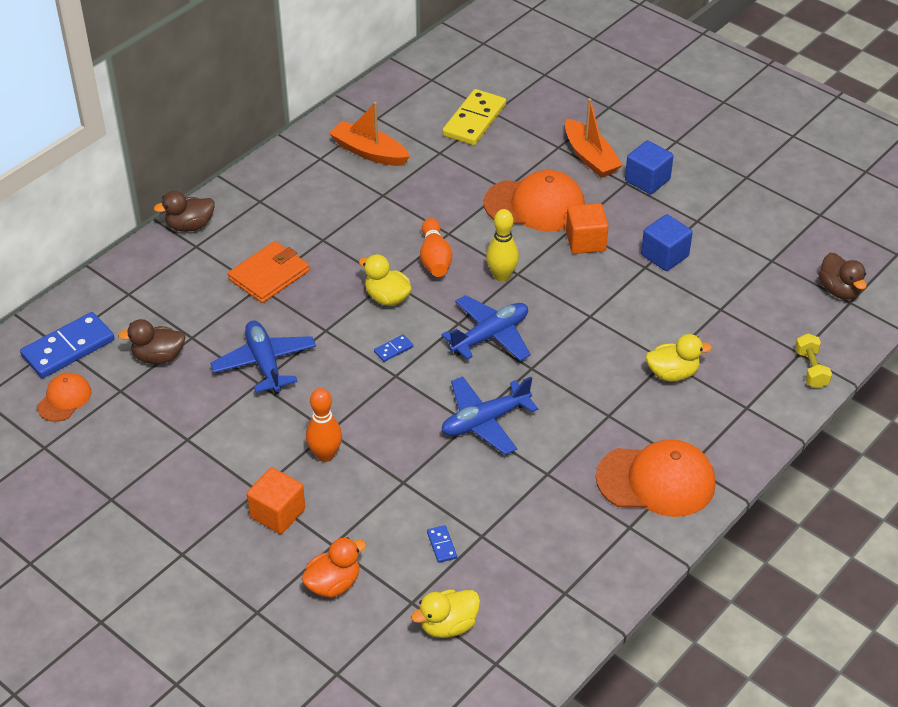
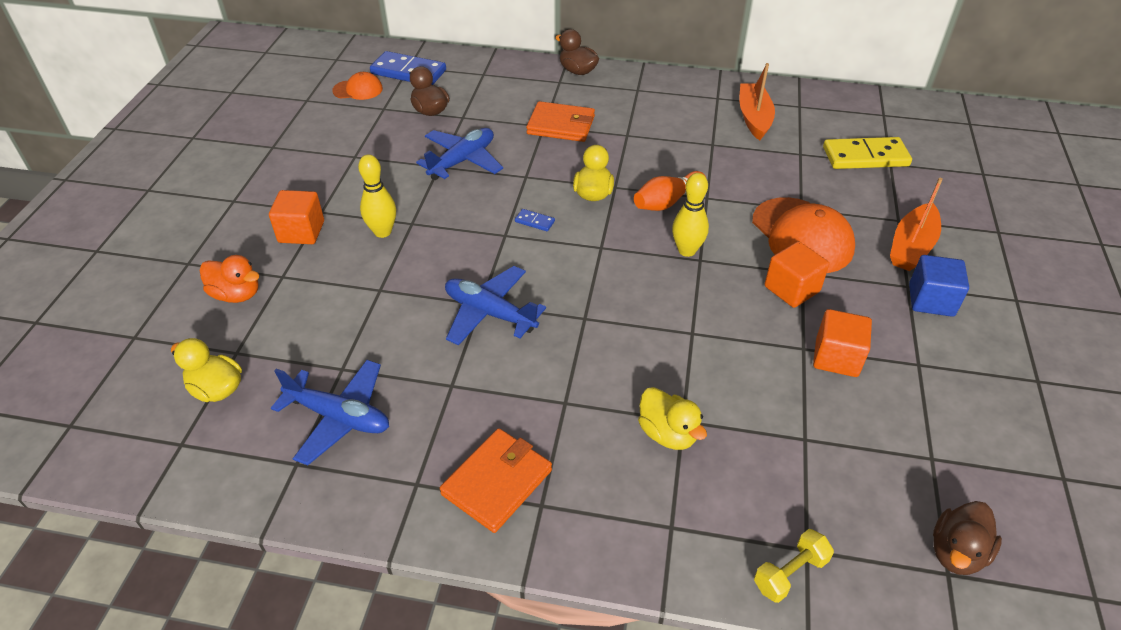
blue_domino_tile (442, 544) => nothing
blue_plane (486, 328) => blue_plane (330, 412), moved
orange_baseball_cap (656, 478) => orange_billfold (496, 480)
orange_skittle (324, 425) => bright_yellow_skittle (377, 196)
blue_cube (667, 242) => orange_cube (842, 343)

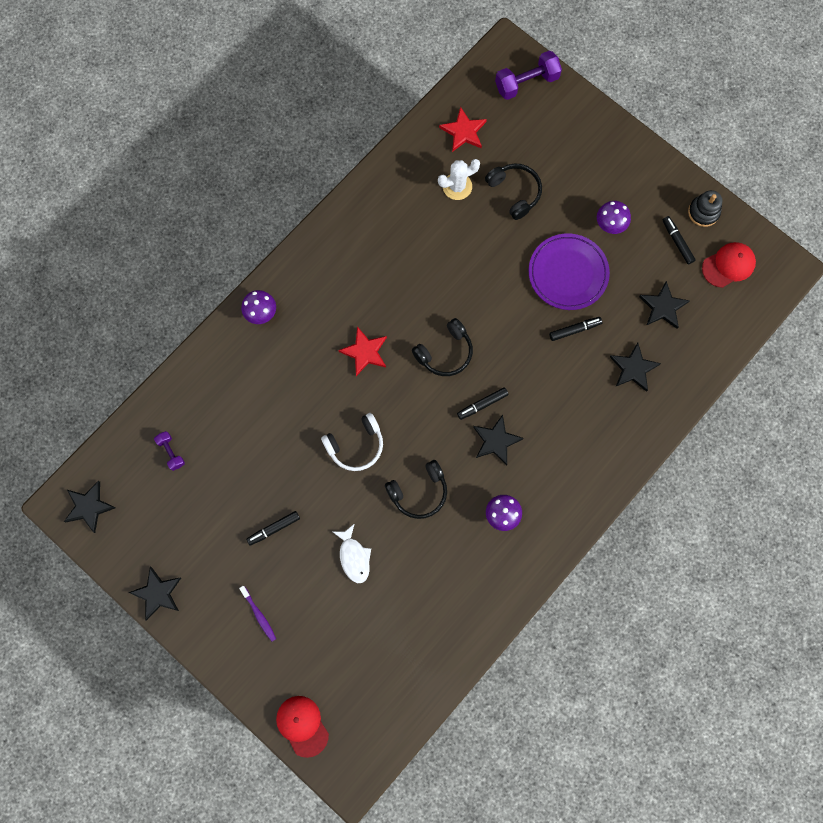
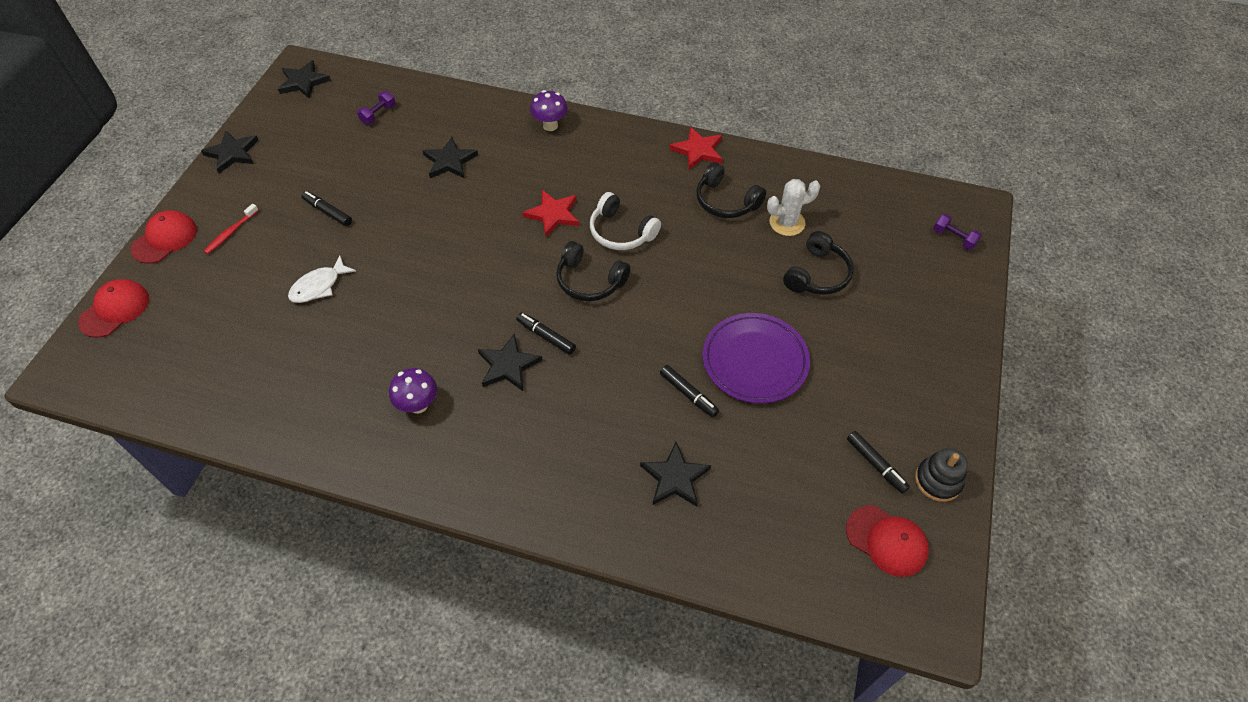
royal_purple_fungus (614, 217) => nothing
nothing => red_baseball_cap (164, 237)
white_over-ear_headphones (352, 442) => white_over-ear_headphones (625, 221), moved
jet-black_over-ear_headphones (416, 489) => jet-black_over-ear_headphones (731, 190), moved
red_star_shape (463, 129) => red_star_shape (696, 148), moved
jet-black_star_shape (664, 305) => jet-black_star_shape (450, 158), moved
royal_purple_dental_brush (257, 614) => red_dental_brush (231, 229)
white_saguaro_cactus (459, 179) => white_saguaro_cactus (793, 207), 60 degrees counterclockwise
jet-black_marker_pen (679, 240) => jet-black_marker_pen (878, 462), 105 degrees clockwise
royal_purple_hand_weight (528, 75) => royal_purple_hand_weight (957, 232), x0.55

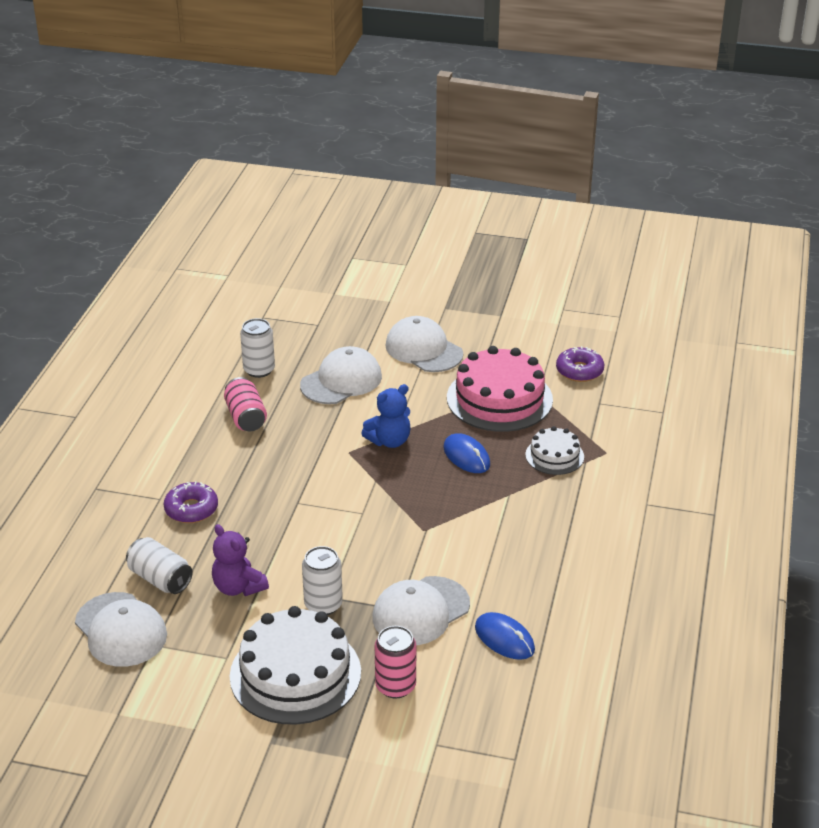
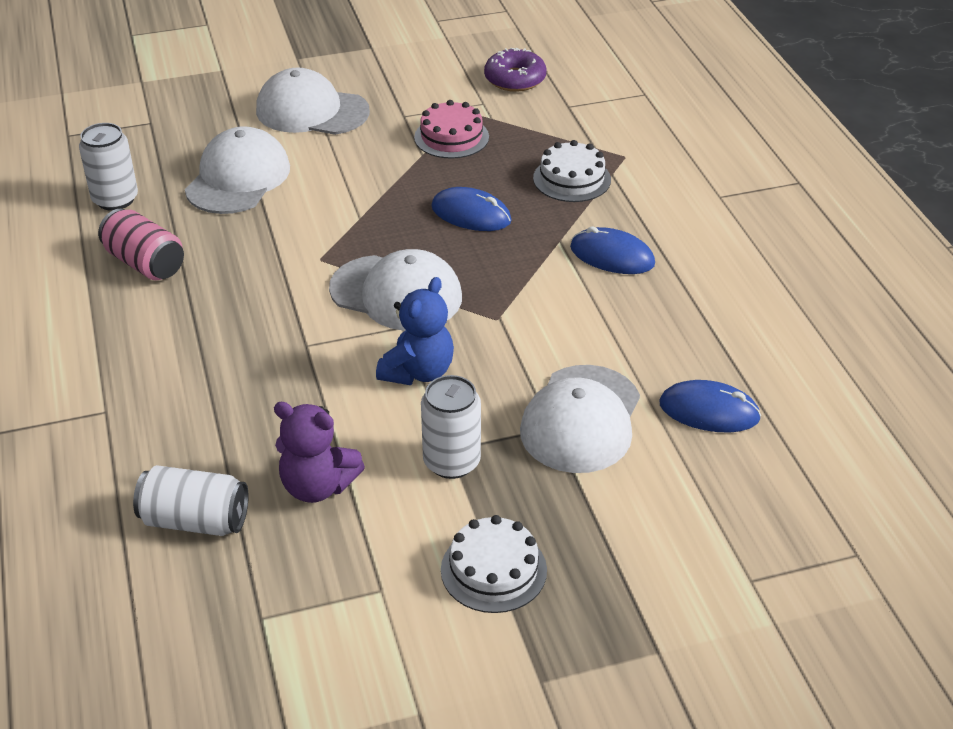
royal_purple_doughnut (191, 502) => nothing
rosy_can (395, 662) => nothing
nothing => blue_PC_mouse (612, 250)
white_baseball_cap (121, 629) => white_baseball_cap (395, 290), moved
blue_teddy (386, 416) => blue_teddy (415, 331), moved
white_cake (295, 665) => white_cake (494, 564), x0.53
rosy_cake (500, 389) => rosy_cake (451, 129), x0.53

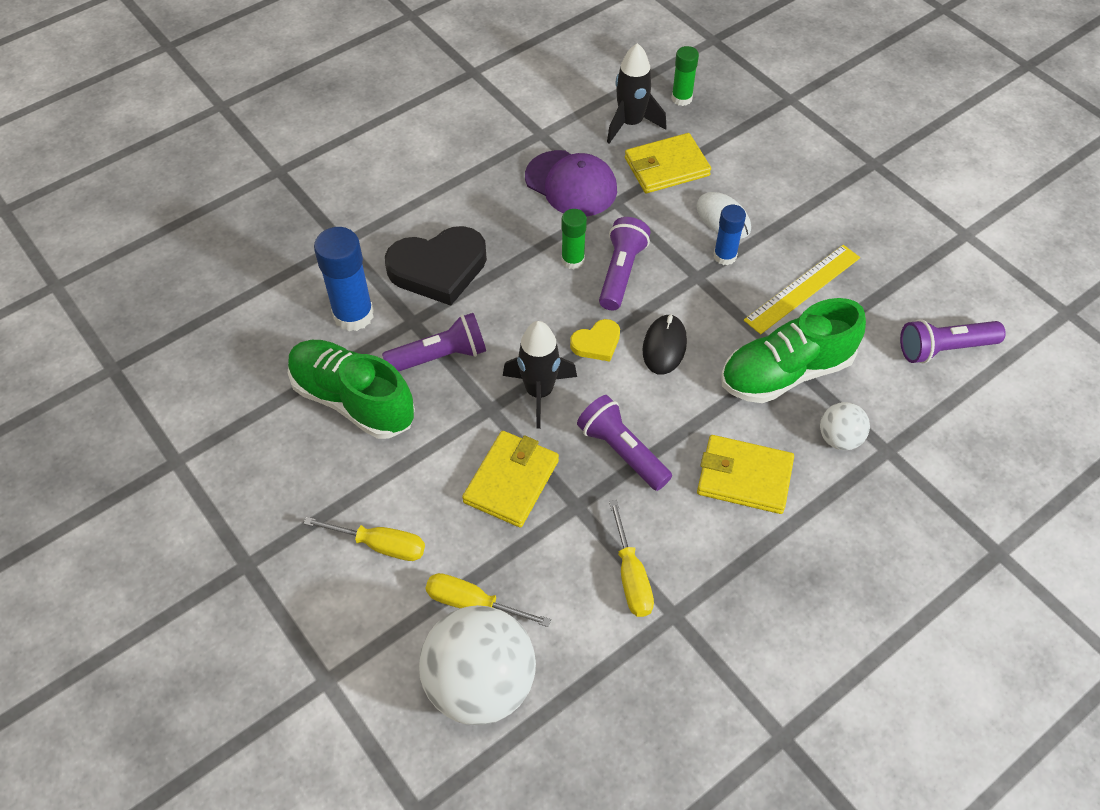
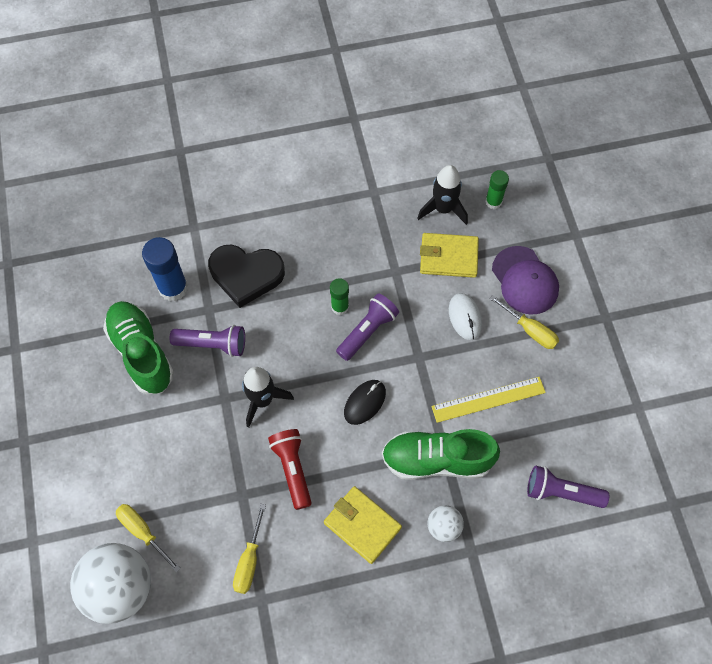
bright_yellow_billfold (510, 479) => nothing
bright_yellow_heart_shape (595, 340) => nothing
blue_stick_of_glue (730, 235) => nothing
bright_yellow_screwdriver (364, 539) => bright_yellow_screwdriver (524, 322), moved
royal_purple_baseball_cap (571, 183) => royal_purple_baseball_cap (525, 280), moved
royal_purple_torch (624, 443) => red_torch (290, 469)

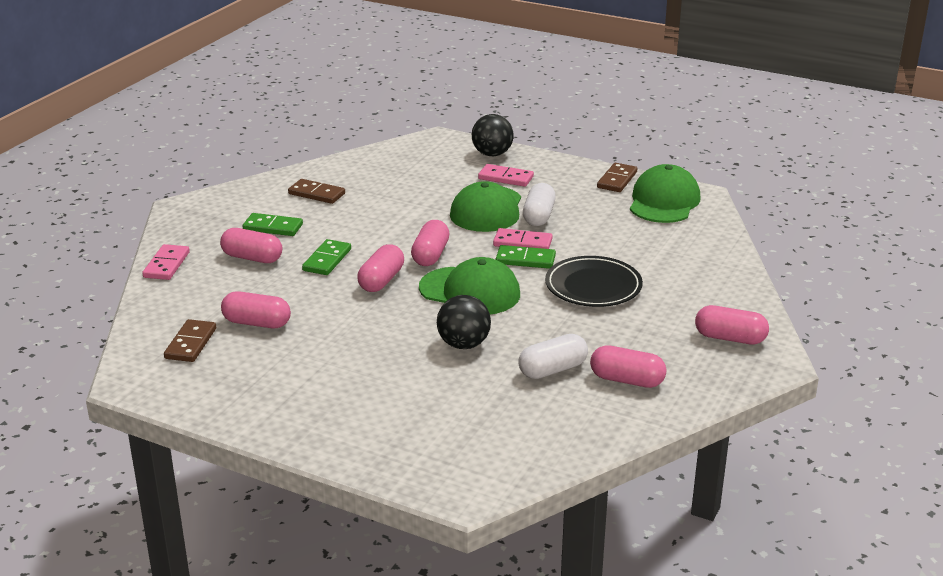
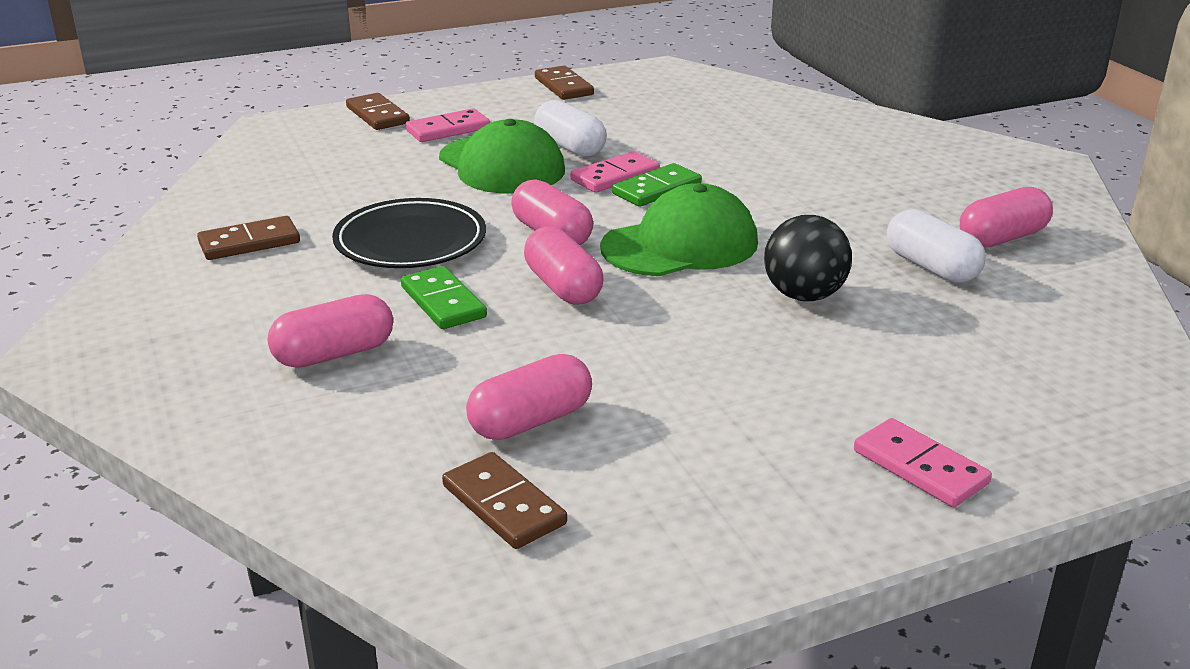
leaf-green_domino_tile (273, 224) => nothing
leaf-green_baseball_cap (665, 193) => nothing
rosy_capsule (732, 324) => nothing
rosy_domino_tile (166, 262) => rosy_domino_tile (923, 462), moved
jet-black_dinner_plate (594, 281) => jet-black_dinner_plate (409, 233), moved
jet-black_sphere (493, 135) => brown_domino_tile (378, 111)
white_capsule (553, 356) => white_capsule (936, 246), 45 degrees counterclockwise

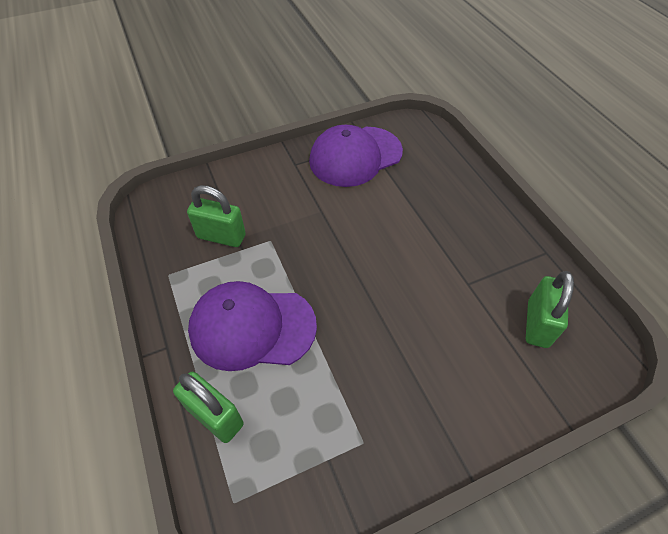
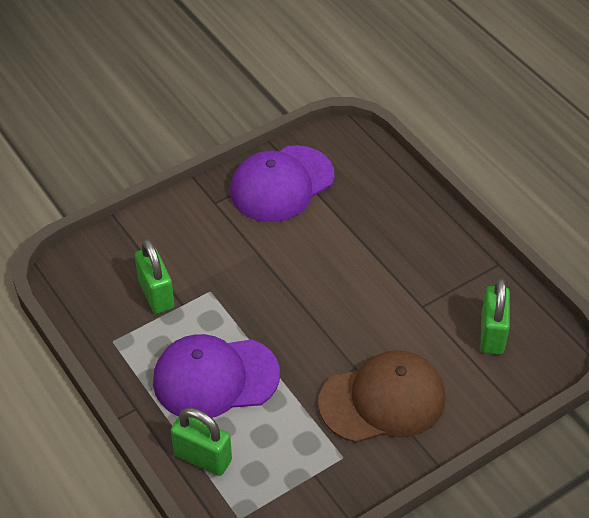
nothing => brown_baseball_cap (381, 396)
leaf-green_lock (216, 216) => leaf-green_lock (155, 276), 60 degrees clockwise

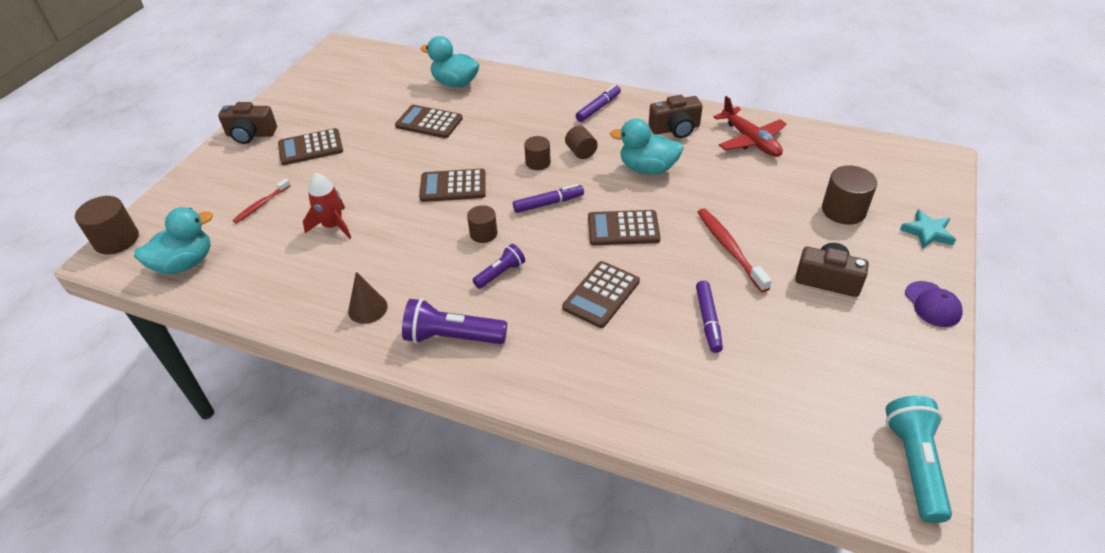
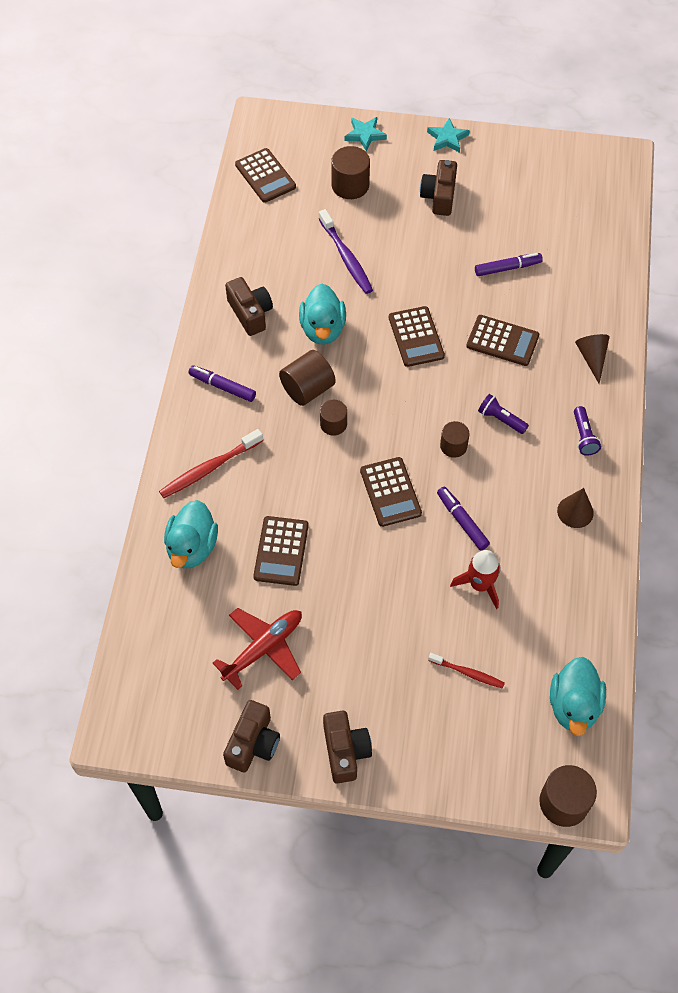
turquoise_torch (918, 459) => nothing
nothing => brown_camera (251, 736)
nothing => royal_purple_dental_brush (346, 251)
nothing => brown_solid_cone (592, 359)
brown_pocket_calculator (310, 146) => brown_pocket_calculator (265, 175), moved
royal_purple_marker_pen (548, 198) => royal_purple_marker_pen (463, 518), moved
red_dental_brush (734, 250) => red_dental_brush (211, 463), moved
red_plane (750, 126) => red_plane (257, 649), moved
royal_purple_baseball_cap (934, 304) => turquoise_star_shape (448, 135)
turquoise_duck (173, 241) => turquoise_duck (578, 696), 120 degrees counterclockwise
royal_purple_torch (454, 321) => royal_purple_torch (587, 431), x0.60
brown_cylinder_shape (581, 142) => brown_cylinder_shape (307, 378), x1.57

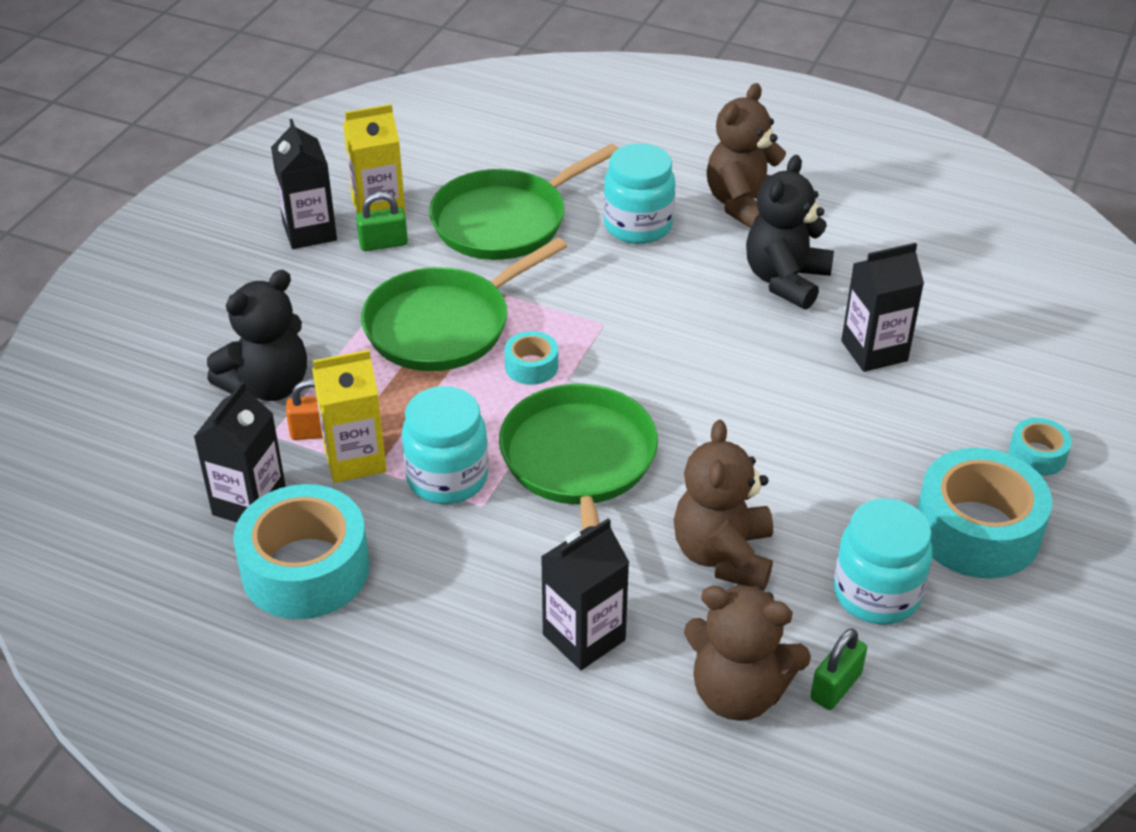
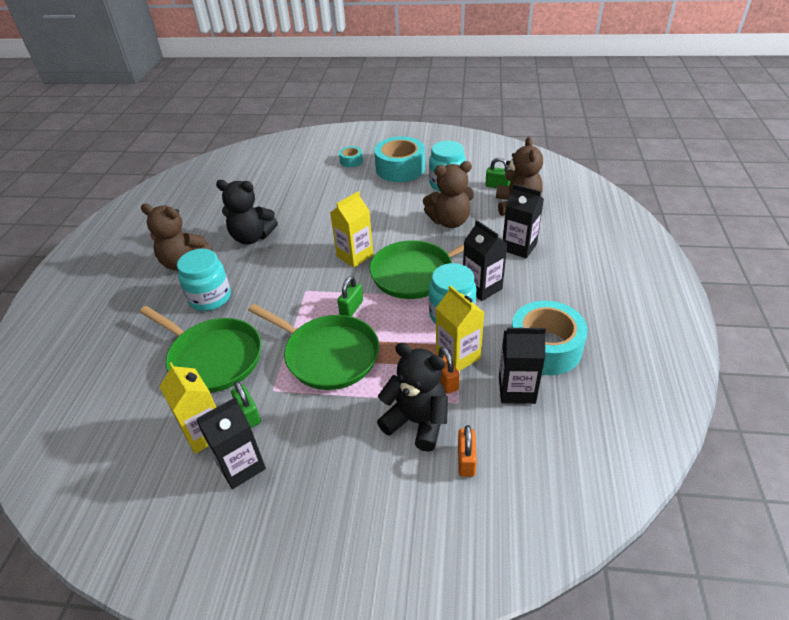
nothing => bright_yellow_carton (352, 229)
nothing => orange_lock (467, 451)
jet-black_carton (882, 307) => jet-black_carton (485, 260), moved
turquoise_tape (531, 358) => leaf-green_lock (350, 296)

